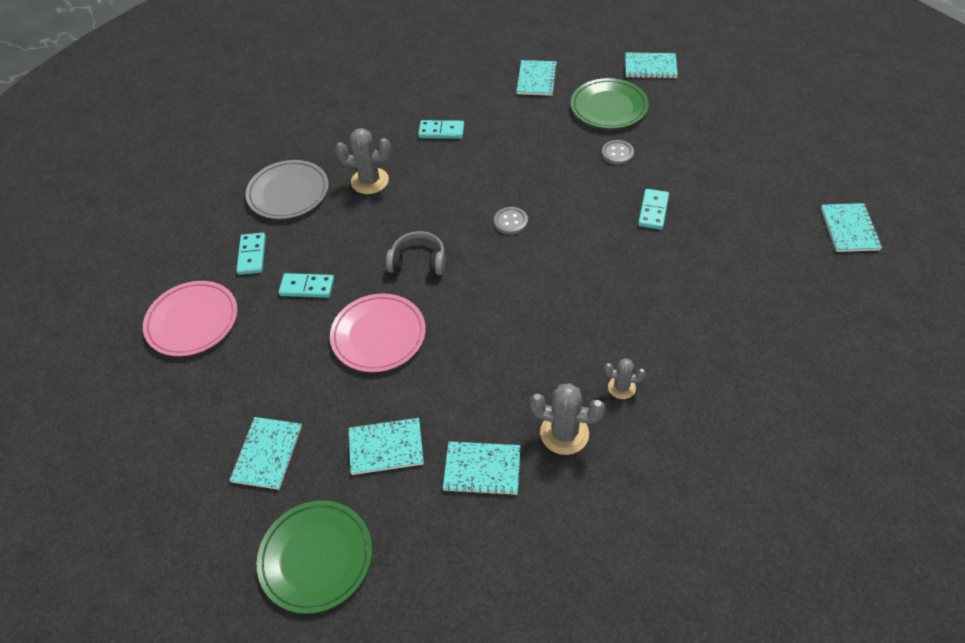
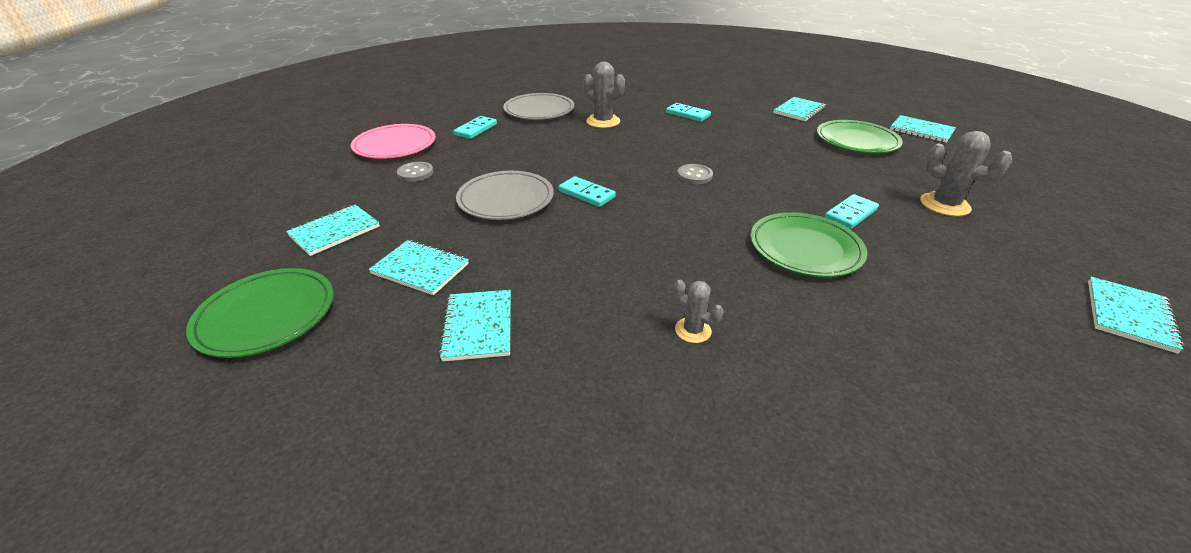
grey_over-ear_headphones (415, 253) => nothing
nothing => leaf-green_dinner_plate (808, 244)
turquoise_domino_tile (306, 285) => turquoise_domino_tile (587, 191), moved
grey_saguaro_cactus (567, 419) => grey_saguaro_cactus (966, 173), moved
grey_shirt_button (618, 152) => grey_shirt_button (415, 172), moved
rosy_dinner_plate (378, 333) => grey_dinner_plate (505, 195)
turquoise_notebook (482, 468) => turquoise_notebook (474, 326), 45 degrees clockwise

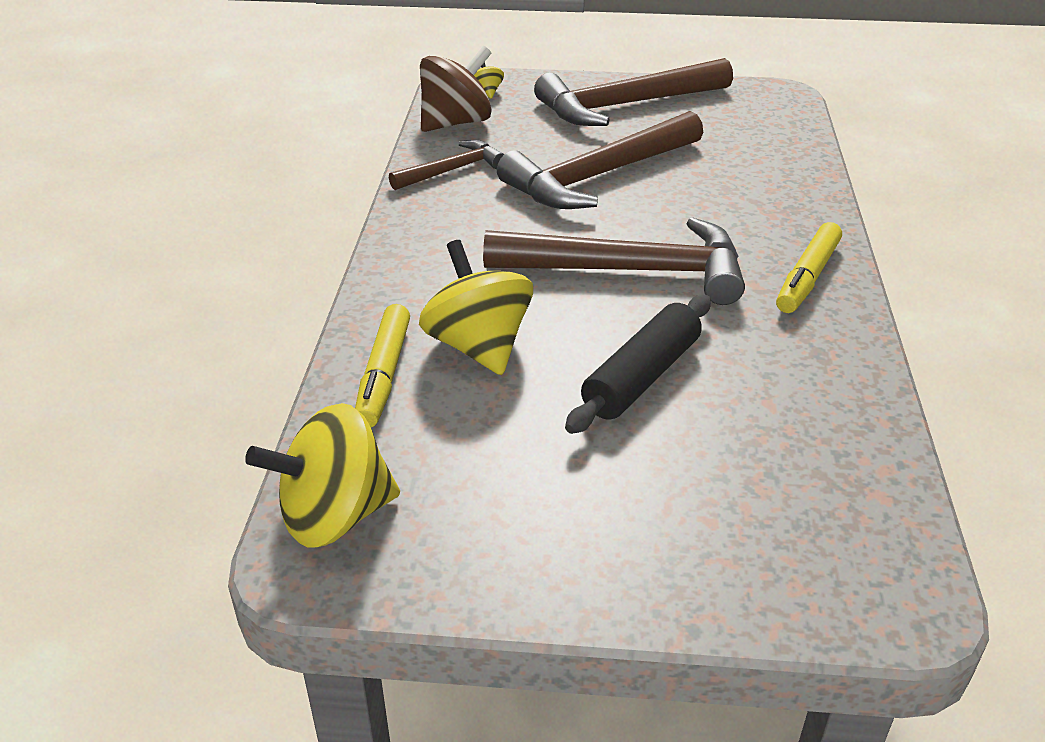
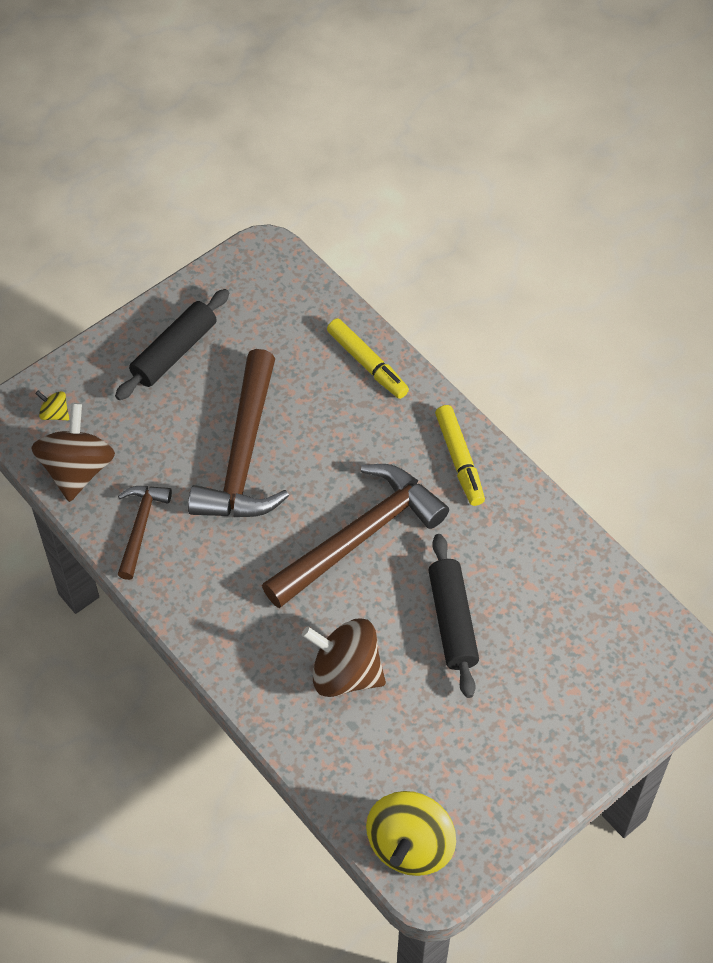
bright_yellow_marker_pen (382, 365) => bright_yellow_marker_pen (368, 358), moved
brown_hammer (633, 92) => jet-black_rolling_pin (172, 344)
bright_yellow_toy_top (476, 307) => brown_toy_top (344, 657)

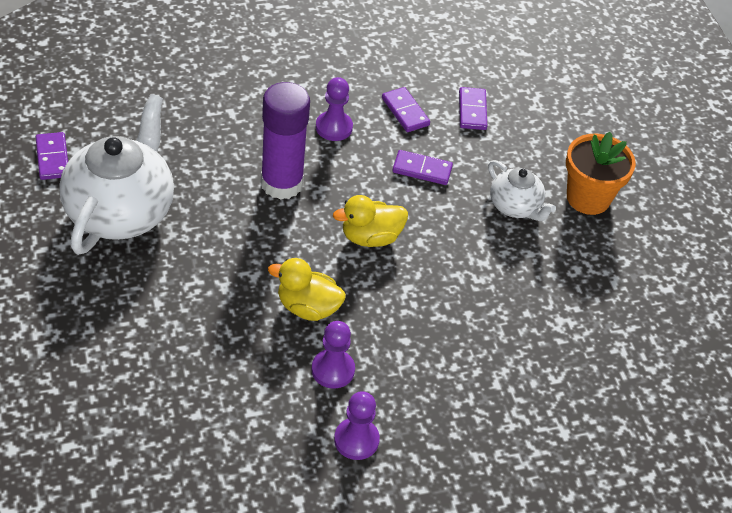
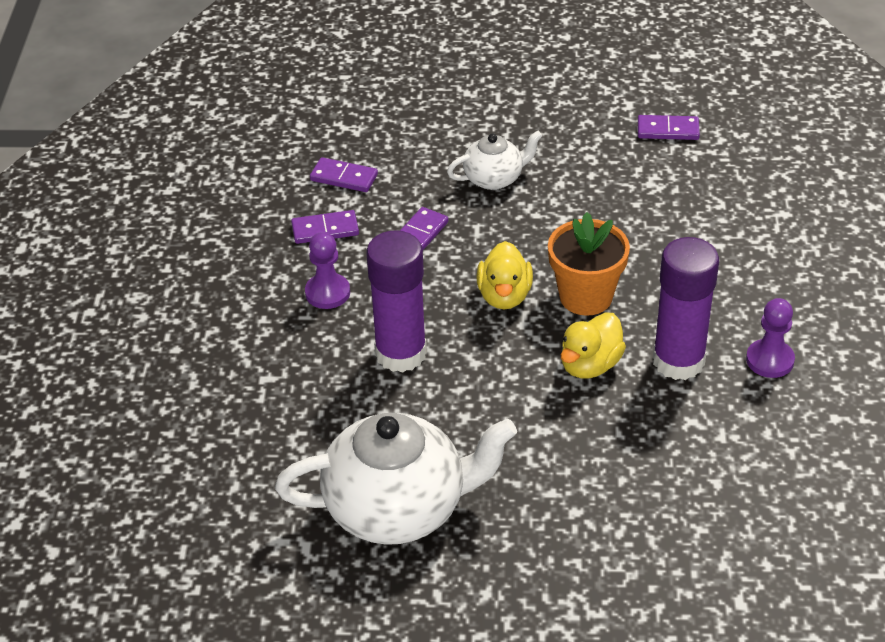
royal_purple_domino_tile (52, 156) => royal_purple_domino_tile (669, 127), moved
orange_plant_pot (601, 173) => orange_plant_pot (589, 264), moved
royal_purple_chess_pawn (333, 354) => royal_purple_stick_of_glue (686, 308)
white_tea_pot (116, 174) => white_tea_pot (396, 479), 135 degrees clockwise

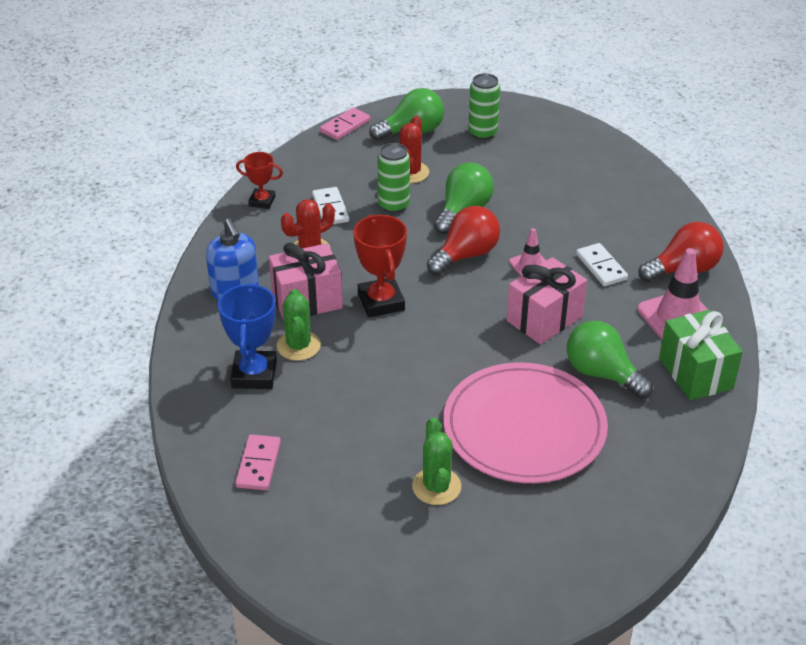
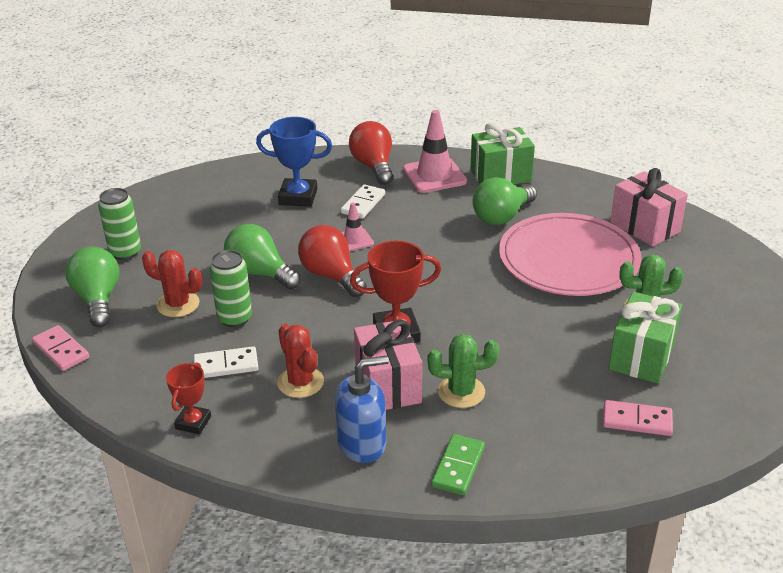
nothing => leaf-green_domino_tile (458, 464)
nothing => leaf-green_gift (645, 337)
blue_award_cup (247, 335) => blue_award_cup (294, 162), moved
rosy_gift (547, 300) => rosy_gift (649, 207), moved
white_domino_tile (602, 264) => white_domino_tile (363, 201), 45 degrees counterclockwise

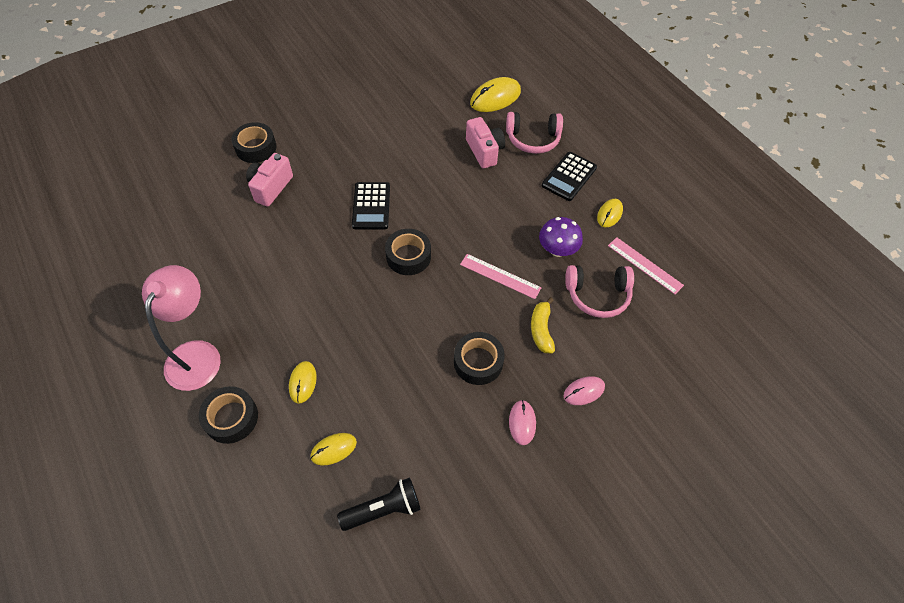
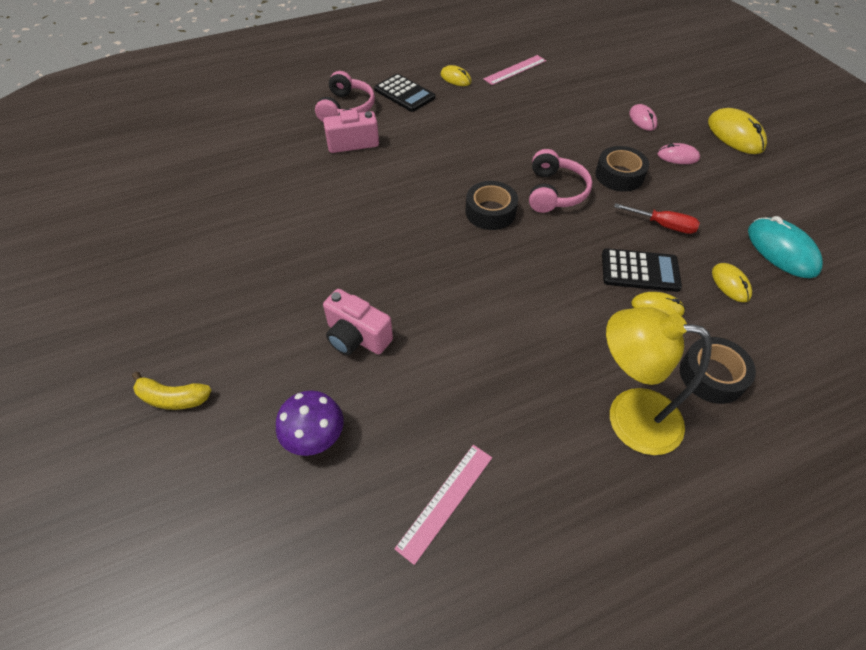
jet-black_tape (254, 142) => nothing
nothing => red_screwdriver (657, 218)
jet-black_pocket_calculator (371, 205) => jet-black_pocket_calculator (642, 270), moved
rosy_straightedge (501, 276) => rosy_straightedge (443, 505), moved
bright_yellow_PC_mouse (495, 94) => bright_yellow_PC_mouse (737, 131), moved
bright_yellow_banana (543, 325) => bright_yellow_banana (172, 391), moved
royal_purple_fungus (561, 237) => royal_purple_fungus (310, 423), moved
rosy_over-ear_headphones (599, 291) => rosy_over-ear_headphones (560, 181), moved
jet-black_torch (379, 504) => turquoise_PC_mouse (785, 247)
rosy_lamp (181, 328) => bright_yellow_lamp (659, 381)

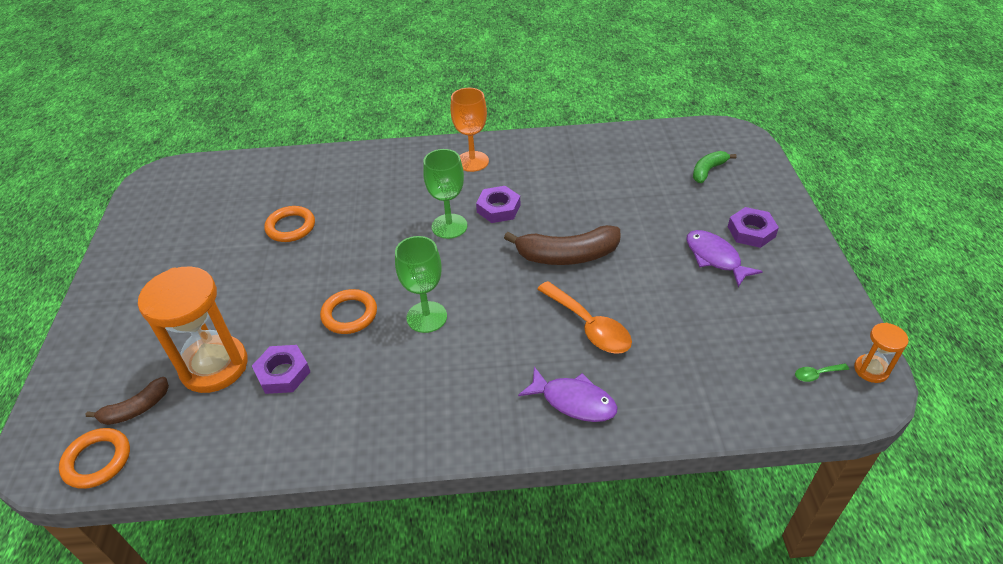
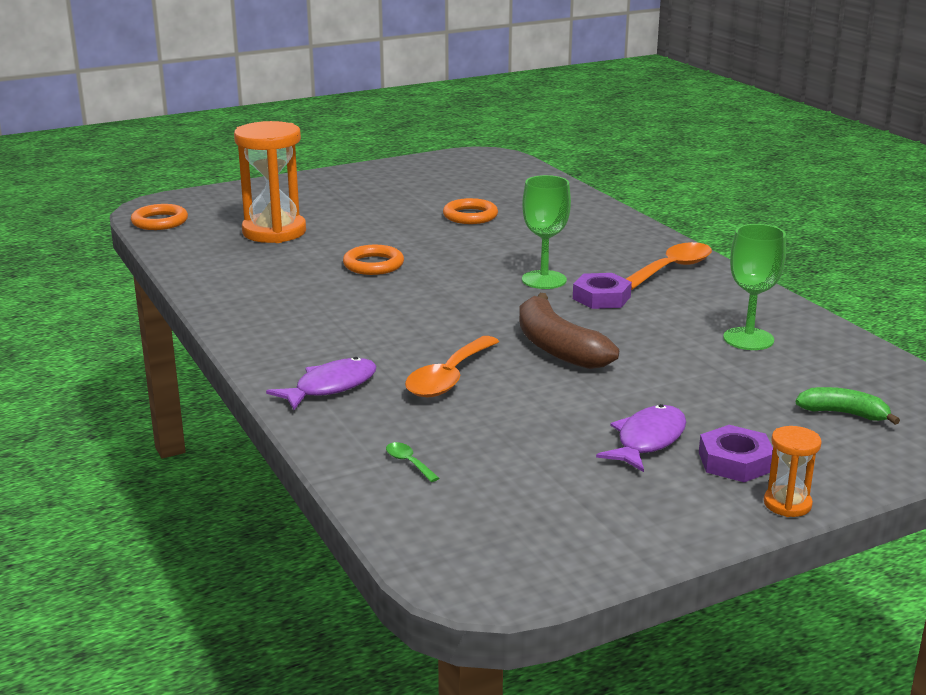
brown_banana (127, 401) => nothing
royal_purple_hex_nut (281, 369) => nothing
leaf-green_goblet (421, 284) => leaf-green_goblet (754, 287), moved
leaf-green_teaspoon (822, 373) => leaf-green_teaspoon (412, 462), moved
orange_hourglass (881, 353) => orange_hourglass (793, 471), moved
orange_goblet (470, 130) => orange_teaspoon (669, 266)
royal_purple_fish (568, 394) => royal_purple_fish (321, 383), 135 degrees counterclockwise

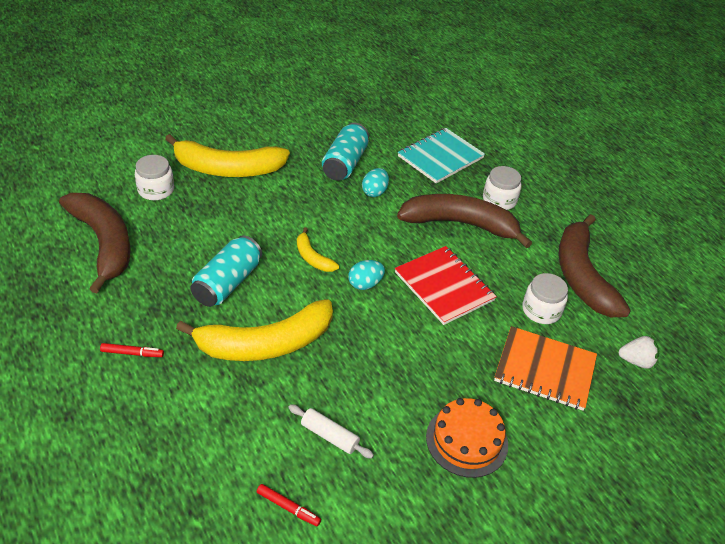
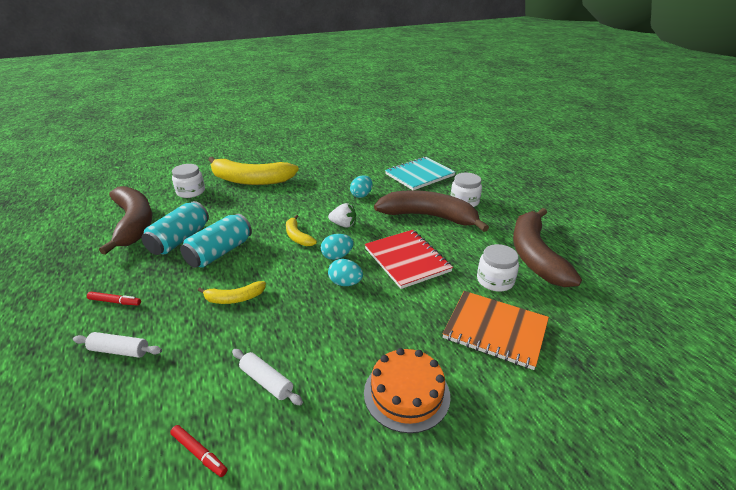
nothing => white_rolling_pin (117, 345)
nothing => turquoise_toy_egg (345, 272)
turquoise_can (345, 152) => turquoise_can (175, 228), moved
white_berry (638, 352) => white_berry (342, 215), moved
bright_yellow_banana (254, 330) => bright_yellow_banana (232, 292), x0.47

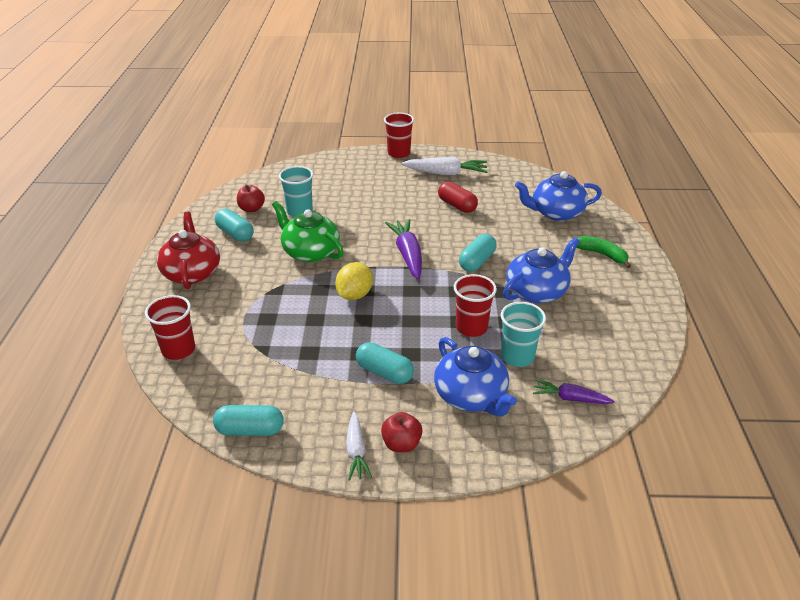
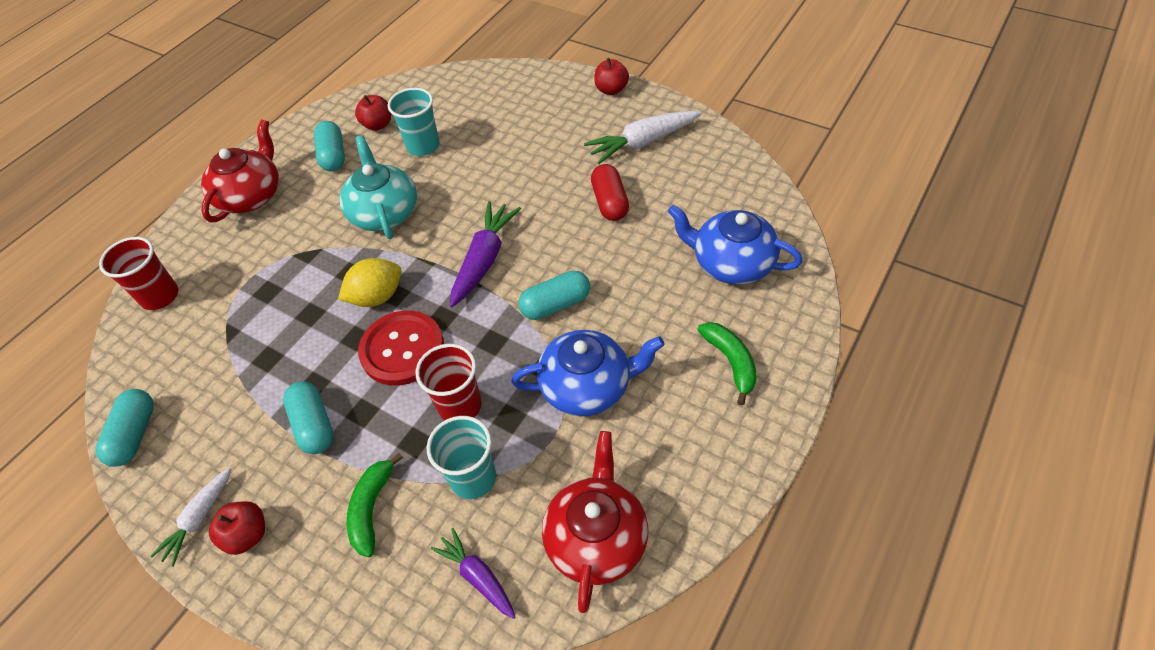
nothing => red_shirt_button (401, 348)
nothing => red_tea_pot (595, 522)
red_beaker (399, 135) => red_apple (611, 76)
blue_tea_pot (475, 377) => leaf-green_banana (375, 505)
leaf-green_tea_pot (308, 231) => turquoise_tea_pot (378, 187)
turquoise_capsule (248, 420) => turquoise_capsule (124, 428), 60 degrees clockwise
white_carrot (445, 166) => white_carrot (642, 137), 120 degrees clockwise

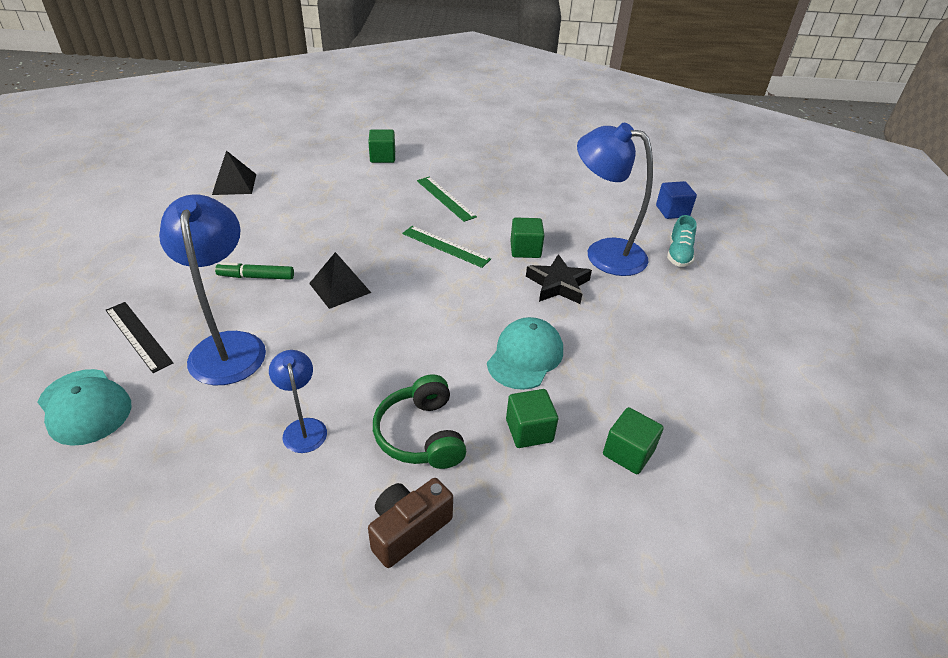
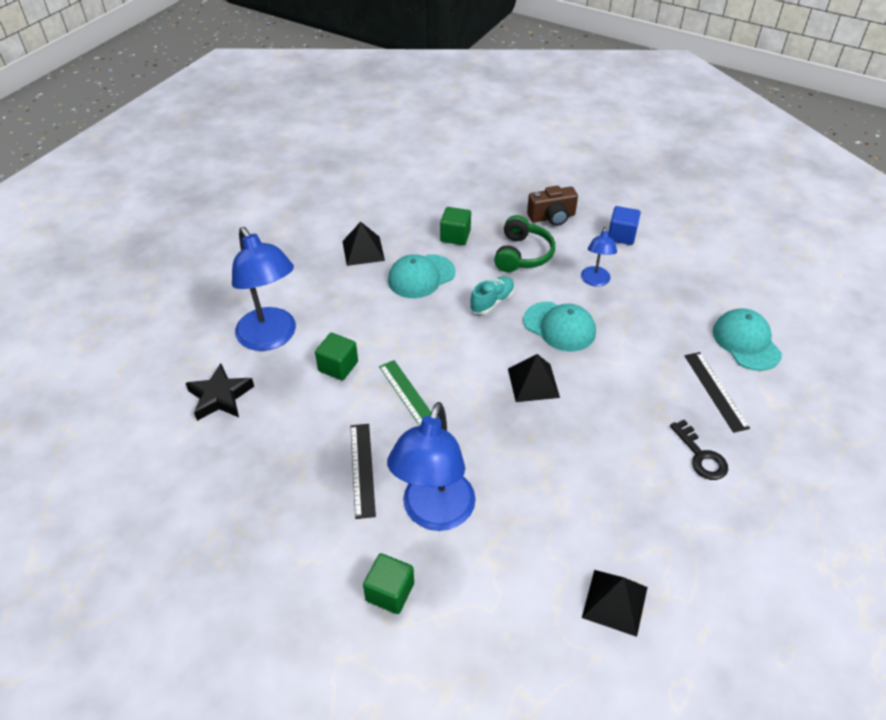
leaf-green_marker_pen (254, 271) => nothing
leaf-green_cube (633, 440) => nothing
nothing => jet-black_solid_pyramid (363, 244)
nothing => turquoise_baseball_cap (559, 326)
nothing => jet-black_door_key (699, 450)
blue_lamp (212, 289) => blue_lamp (431, 466), moved
jet-black_star_shape (559, 279) => jet-black_star_shape (220, 392), moved
blue_cube (676, 200) => blue_cube (625, 225), moved
turquoise_shoe (682, 241) => turquoise_shoe (492, 295), moved
leaf-green_straightedge (447, 199) => jet-black_straightedge (363, 471)

